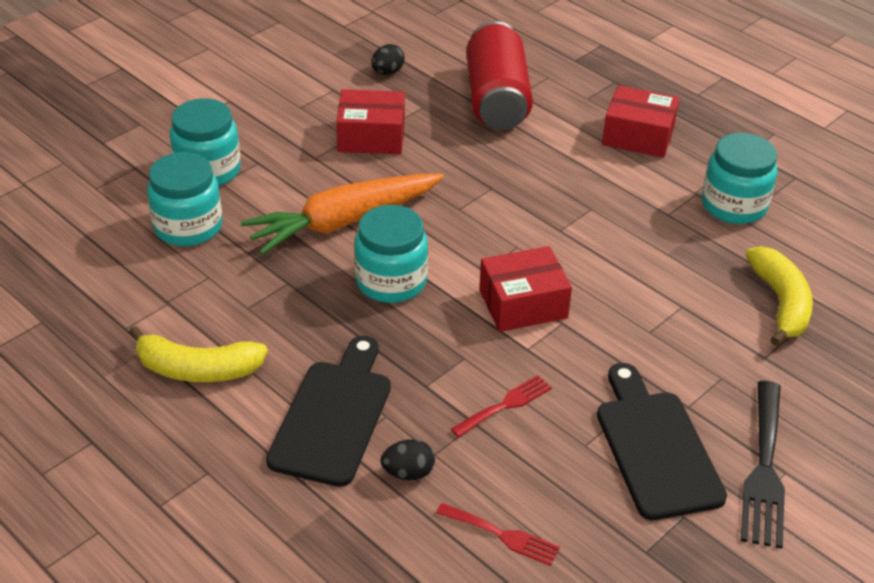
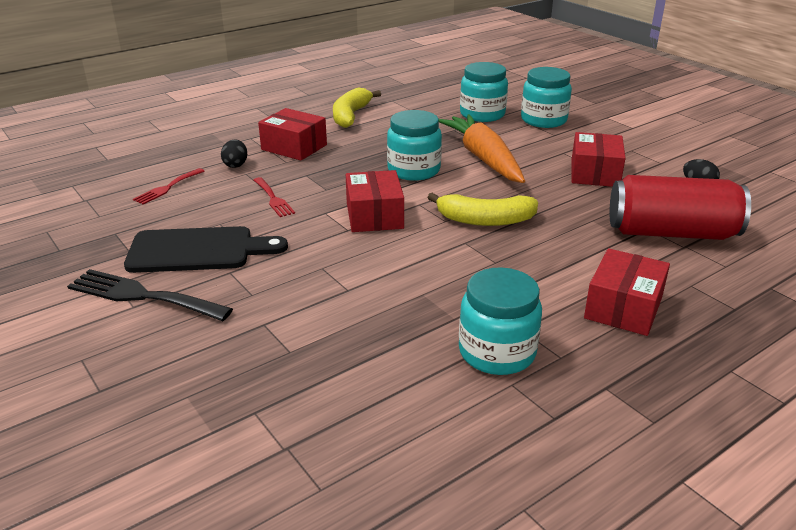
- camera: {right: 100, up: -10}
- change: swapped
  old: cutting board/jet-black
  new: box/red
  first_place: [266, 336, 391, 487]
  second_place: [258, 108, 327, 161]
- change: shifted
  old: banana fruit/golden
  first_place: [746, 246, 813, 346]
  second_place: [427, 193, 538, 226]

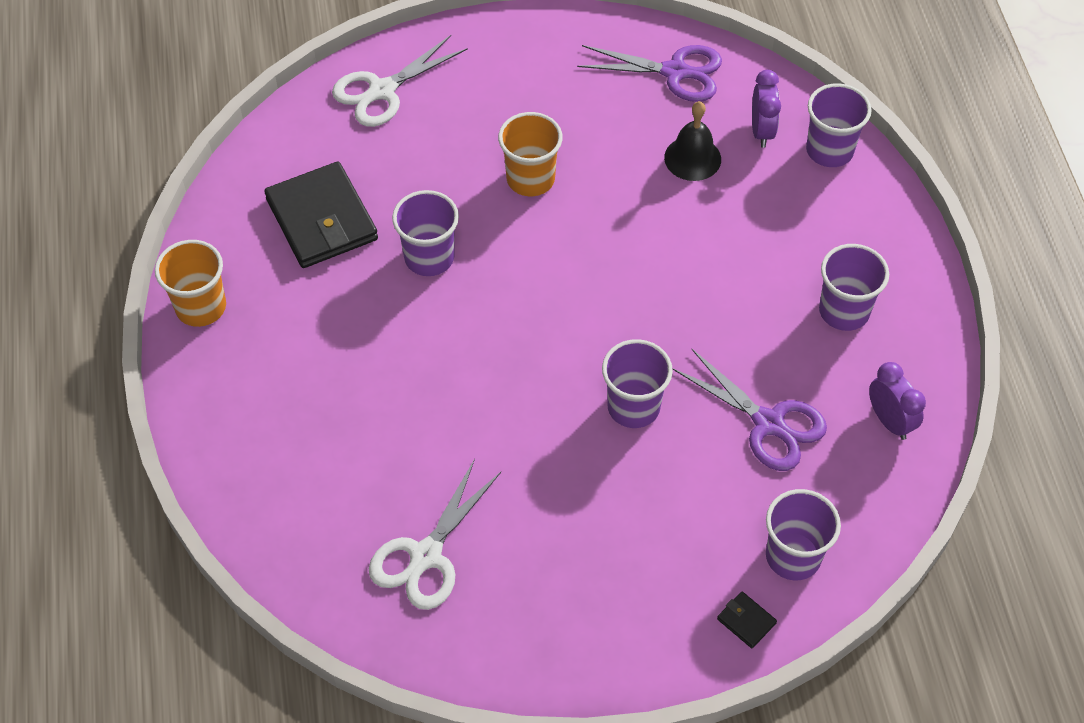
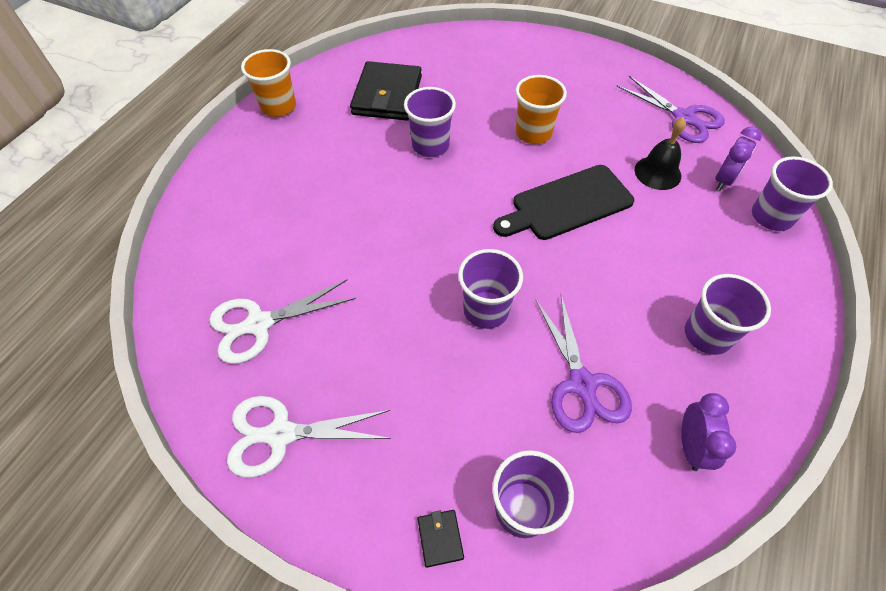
- camera: {right: 35, up: 0}
- change: shifted
  old: shears/white
  first_place: [332, 35, 468, 127]
  second_place: [227, 396, 391, 478]
- change: new
  new: cutting board/jet-black
  second_place: [493, 165, 634, 240]

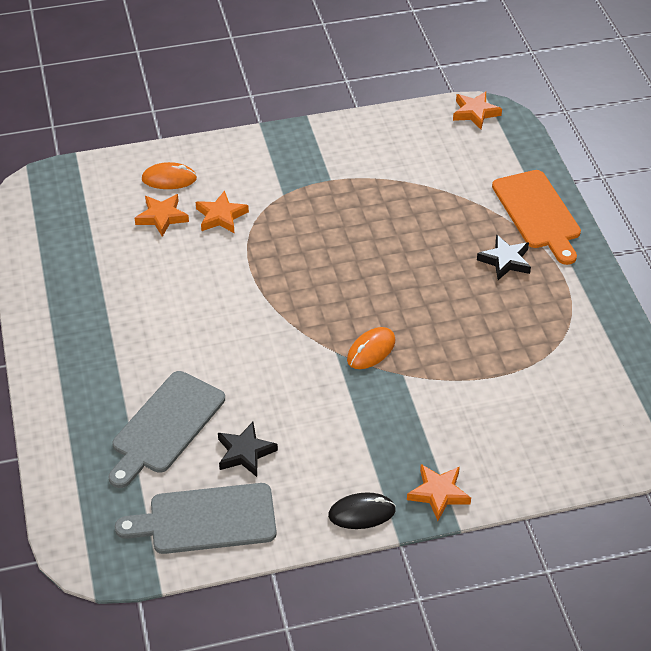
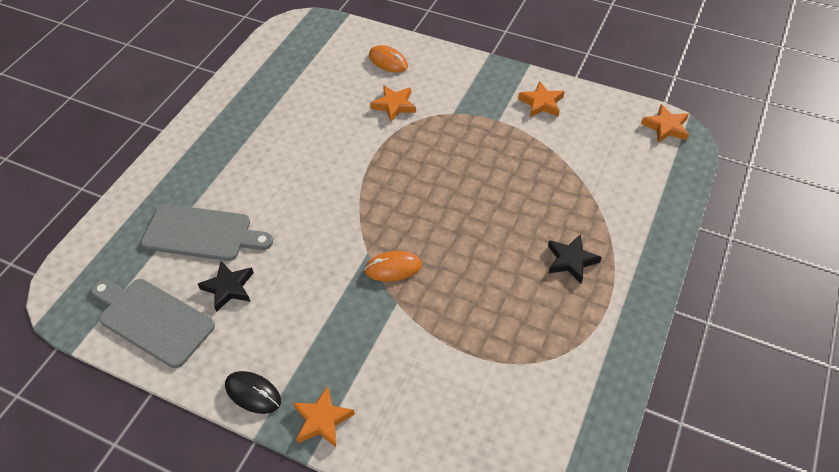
- camera: {right: 40, up: 5}
- change: rotated
  old: cutting board/grey
  first_place: [109, 371, 225, 488]
  second_place: [141, 204, 273, 261]
  degrees: -150
- change: shifted
  old: star shape/orange-coloured
  first_place: [135, 194, 189, 237]
  second_place: [518, 81, 565, 117]
- change: gone
  old: cutting board/orange-coloured
  first_place: [492, 170, 581, 265]

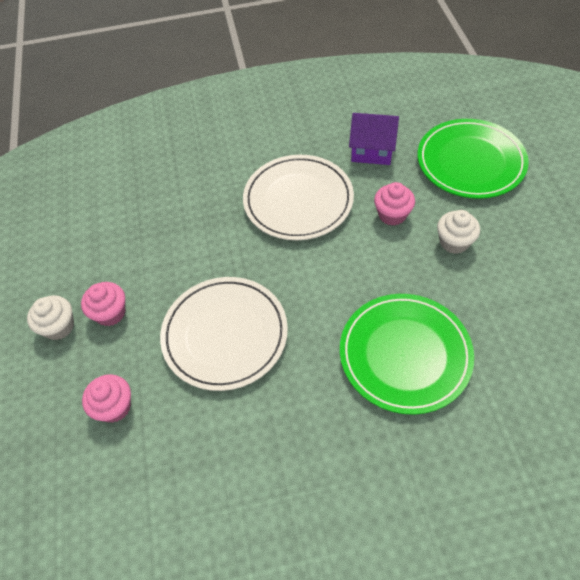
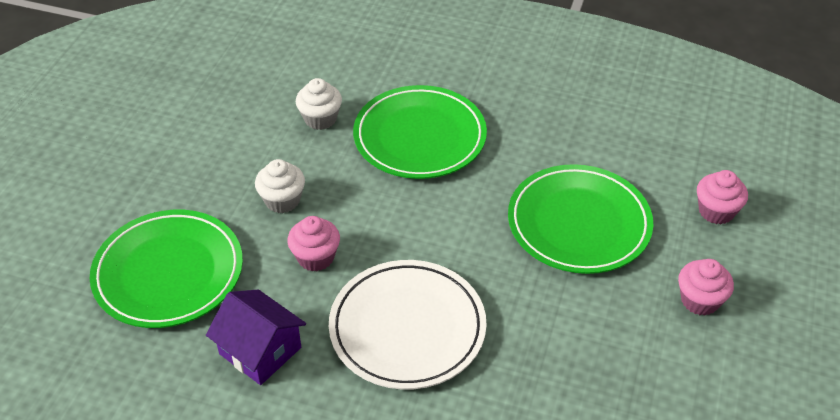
- camera: {right: -155, up: -10}
- change: shifted
  old: fairy cake/white
  first_place: [27, 295, 74, 340]
  second_place: [296, 78, 342, 130]
- change: repainted
  old: plate/white
  new: plate/green
  first_place: [160, 277, 288, 391]
  second_place: [508, 164, 653, 274]

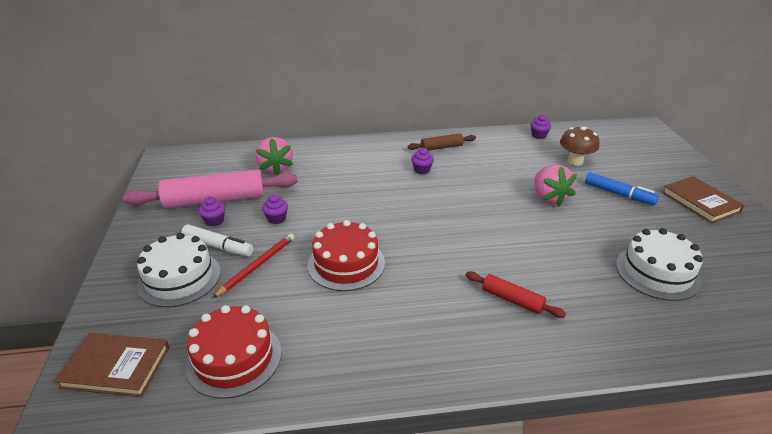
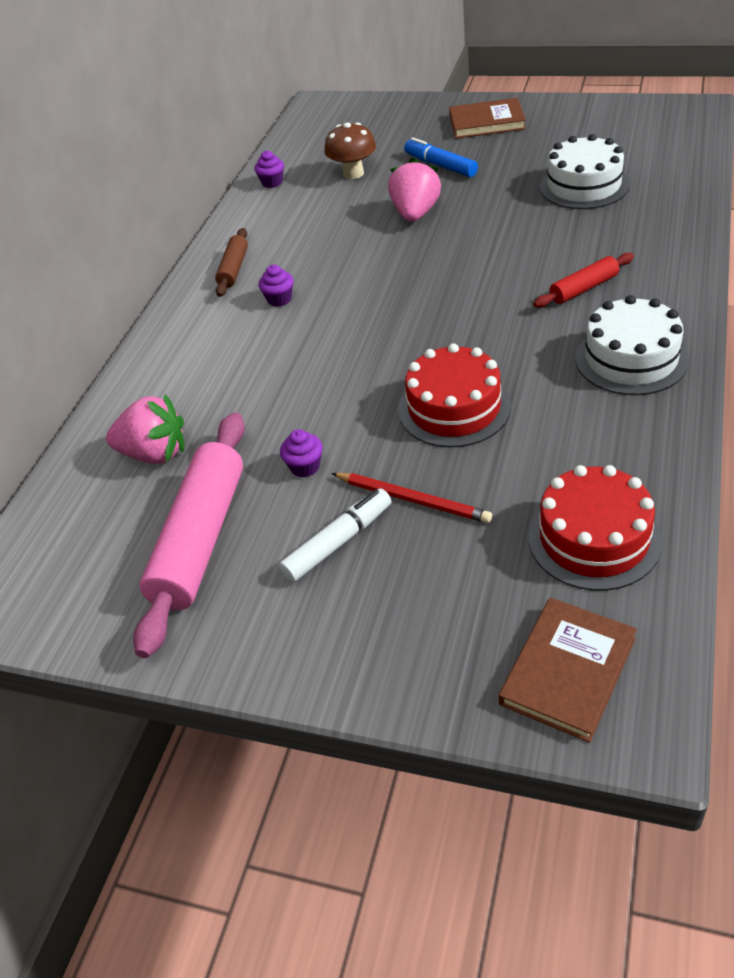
- camera: {right: -60, up: 10}
- change: rotated
  old: pencil/red
  first_place: [213, 234, 295, 298]
  second_place: [332, 473, 492, 523]
  degrees: 150
- change: rotated
  old: toy strawberry/rose-pink
  first_place: [534, 165, 577, 207]
  second_place: [388, 157, 441, 222]
  degrees: -90
- change: rotated
  old: marker/royal blue
  first_place: [585, 172, 659, 205]
  second_place: [404, 137, 478, 177]
  degrees: -105
- change: shifted
  old: cake/white
  first_place: [137, 233, 220, 307]
  second_place: [575, 295, 689, 395]
- change: gone
  old: fairy cake/violet
  first_place: [199, 196, 225, 227]

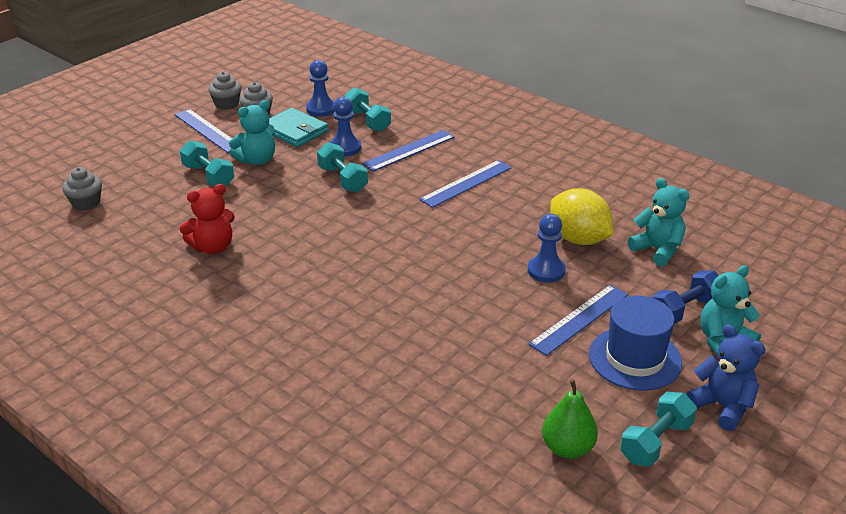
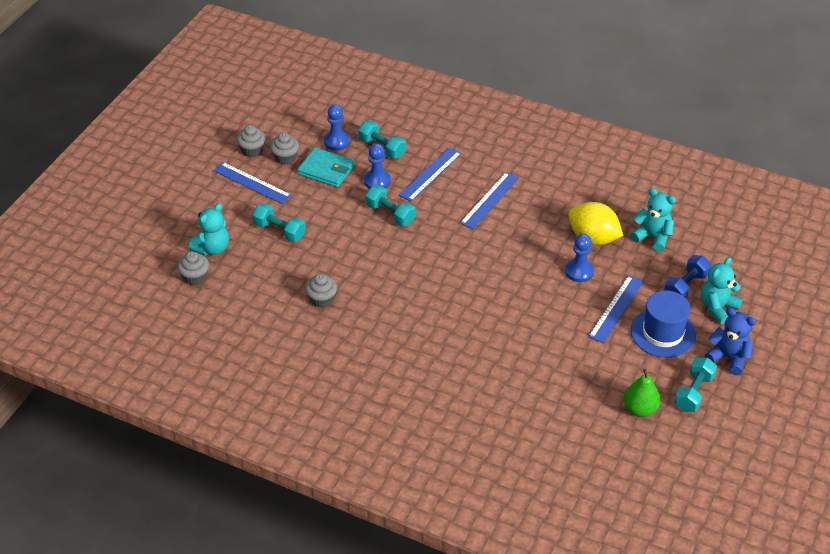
- camera: {right: -15, up: 10}
- change: shifted
  old: stuffed bear/teal
  first_place: [229, 100, 275, 165]
  second_place: [189, 203, 229, 255]
- change: swapped
  old: stuffed bear/red
  new: fairy cake/grey
  first_place: [180, 184, 235, 254]
  second_place: [305, 274, 337, 308]

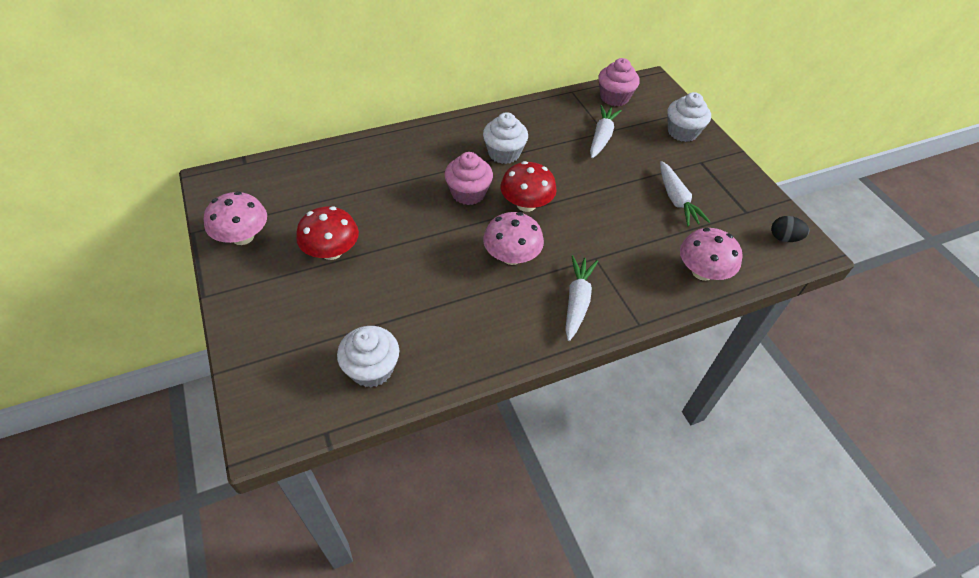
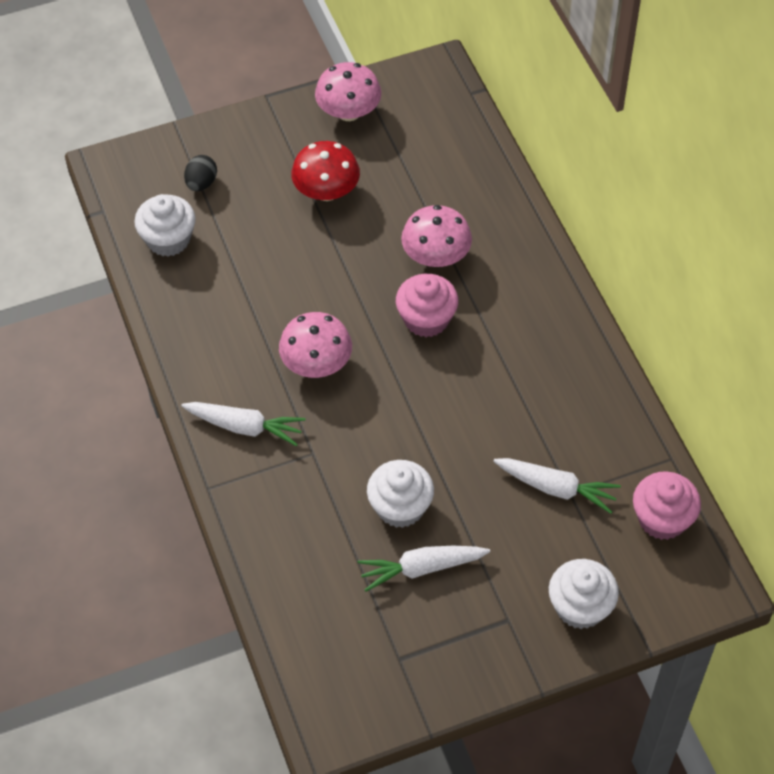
- camera: {right: 95, up: 5}
- change: shifted
  old: egg shape/jet-black
  first_place: [771, 216, 810, 242]
  second_place: [184, 155, 217, 191]
- change: shifted
  old: fairy cake/white
  first_place: [483, 112, 528, 164]
  second_place: [367, 460, 434, 528]
- change: shifted
  old: toadstool/rose-pink
  first_place: [680, 228, 742, 281]
  second_place: [401, 205, 472, 267]
- change: gone
  old: toadstool/red
  first_place: [500, 161, 557, 212]

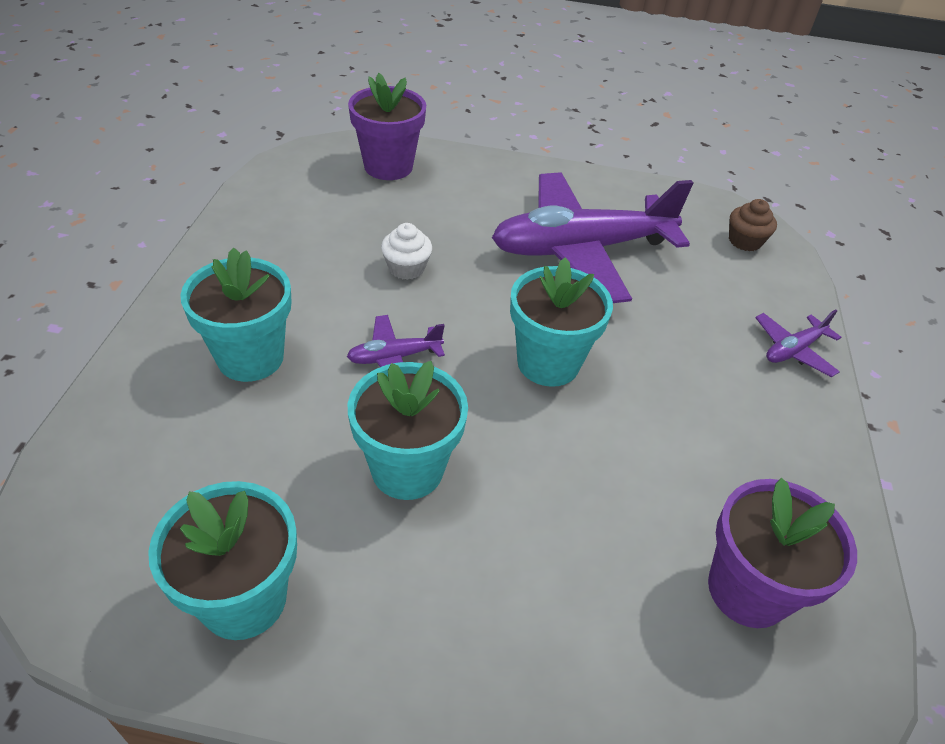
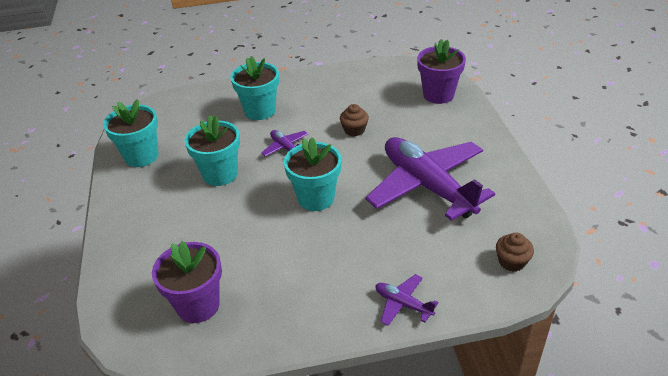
- camera: {right: 75, up: -5}
- change: repainted
  old: fairy cake/white
  new: fairy cake/russet
  first_place: [381, 223, 432, 280]
  second_place: [340, 104, 369, 136]

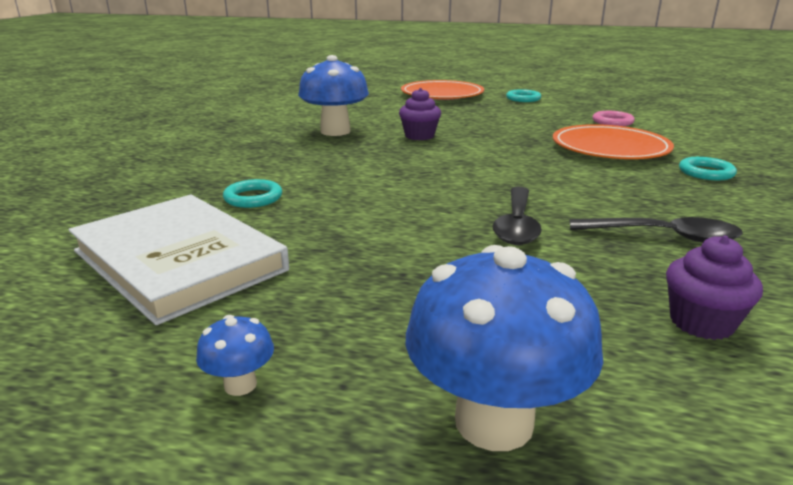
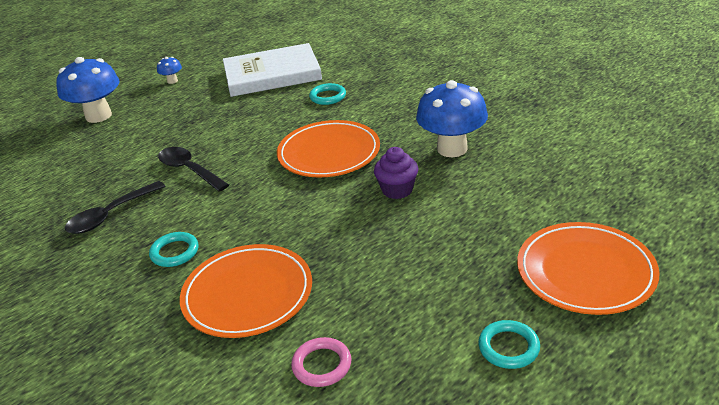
- camera: {right: 125, up: 10}
- change: shifted
  old: hoop/teal
  first_place: [679, 157, 737, 180]
  second_place: [149, 232, 198, 267]
- change: new
  new: plate/orange-coloured
  second_place: [277, 120, 380, 178]
- change: gone
  old: fairy cake/violet
  first_place: [666, 235, 763, 340]

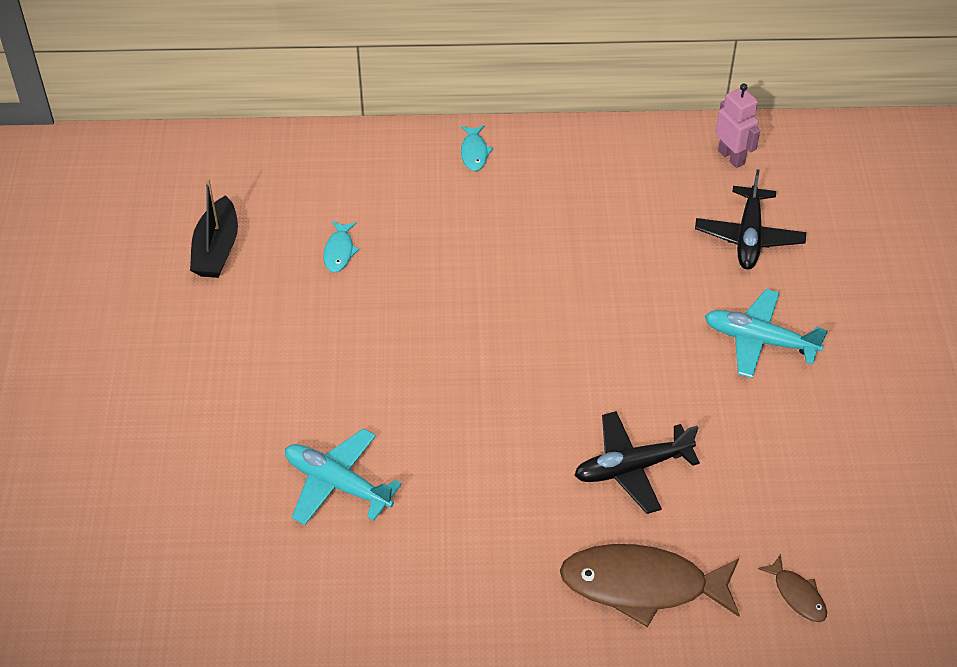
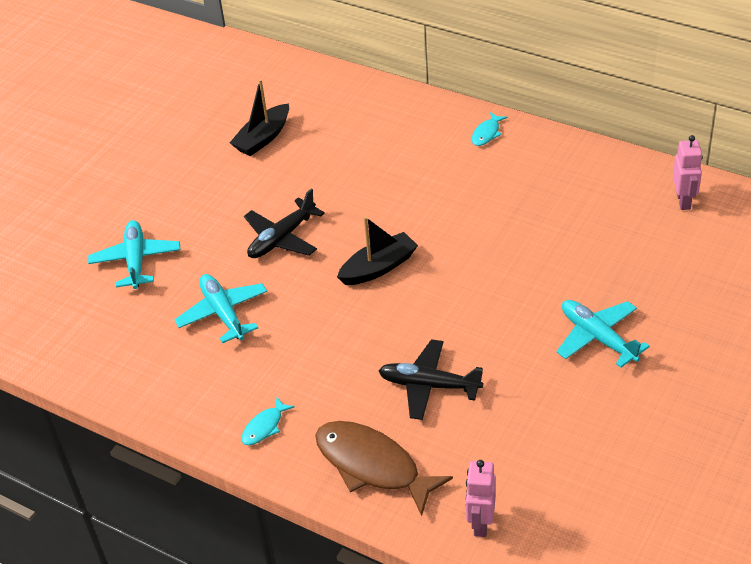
- camera: {right: 35, up: -5}
- change: new
  new: toy plane/teal
  second_place: [88, 220, 181, 289]
- change: shifted
  old: fish/teal
  first_place: [323, 221, 359, 272]
  second_place: [241, 397, 295, 445]
- change: shifted
  old: toy plane/jet-black
  first_place: [695, 169, 806, 269]
  second_place: [244, 189, 325, 258]
- change: new
  new: sailboat/jet-black
  second_place: [337, 216, 418, 285]
- change: swapped
  old: fish/russet
  new: robot/rose-pink
  first_place: [758, 554, 827, 622]
  second_place: [466, 460, 496, 537]

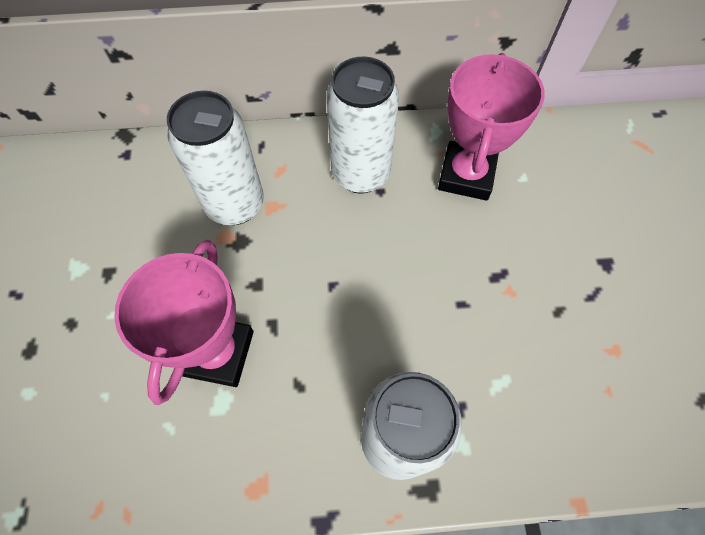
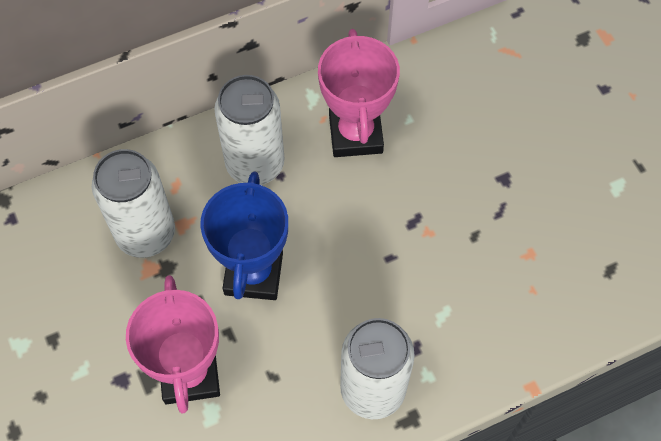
- camera: {right: -20, up: 0}
- change: new
  new: award cup/royal blue
  second_place: [200, 171, 288, 300]

